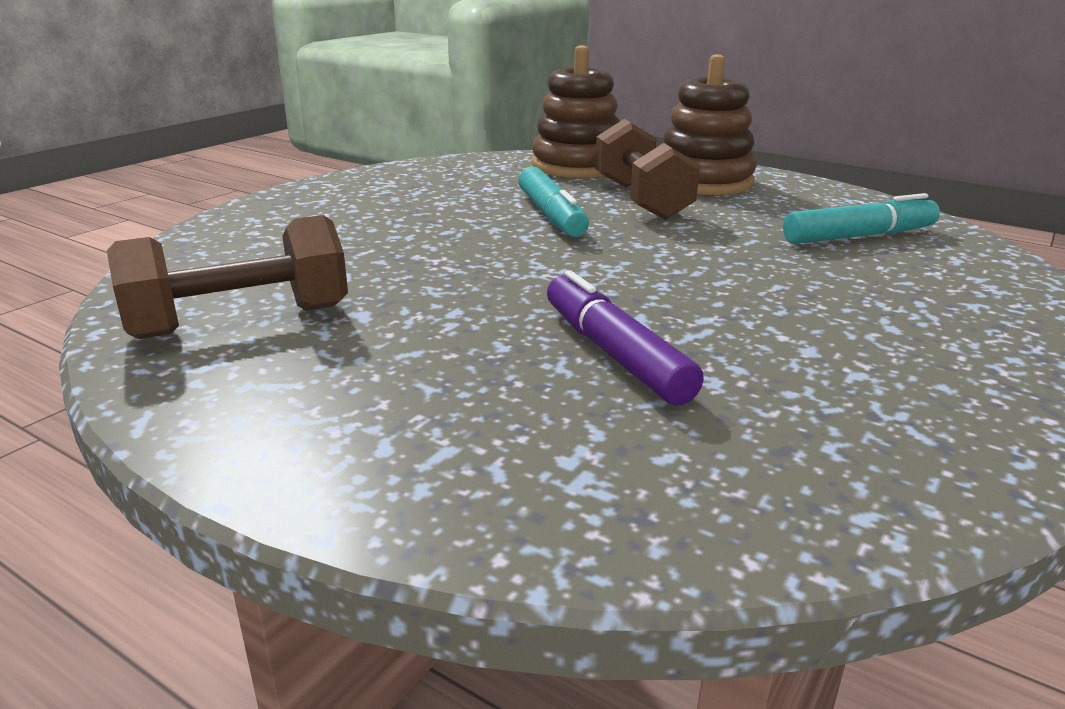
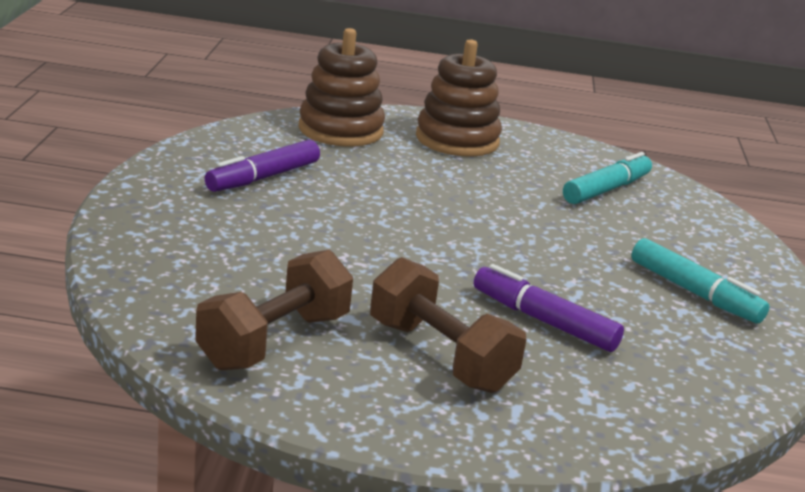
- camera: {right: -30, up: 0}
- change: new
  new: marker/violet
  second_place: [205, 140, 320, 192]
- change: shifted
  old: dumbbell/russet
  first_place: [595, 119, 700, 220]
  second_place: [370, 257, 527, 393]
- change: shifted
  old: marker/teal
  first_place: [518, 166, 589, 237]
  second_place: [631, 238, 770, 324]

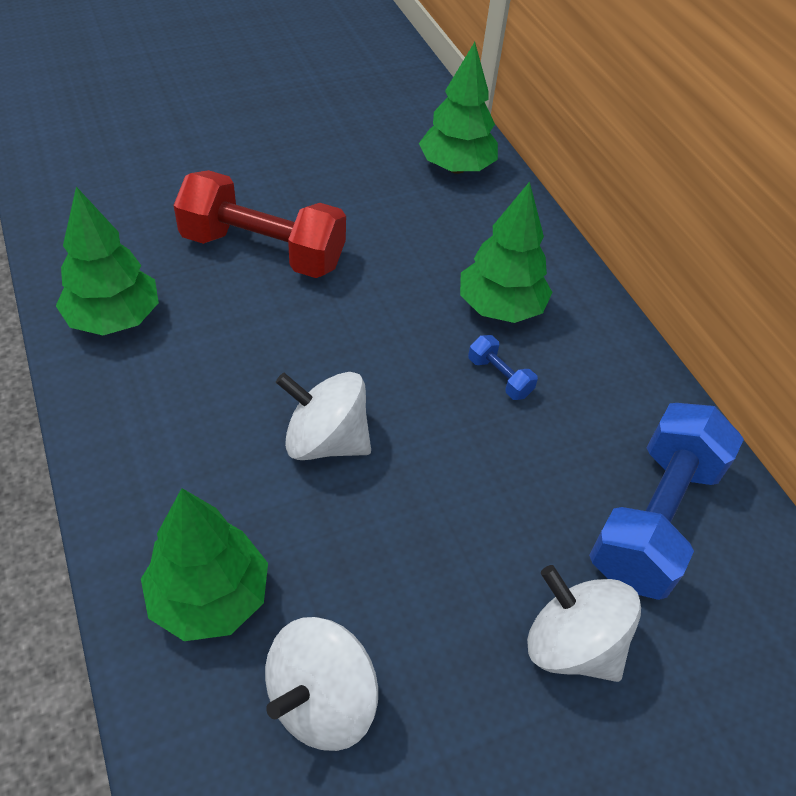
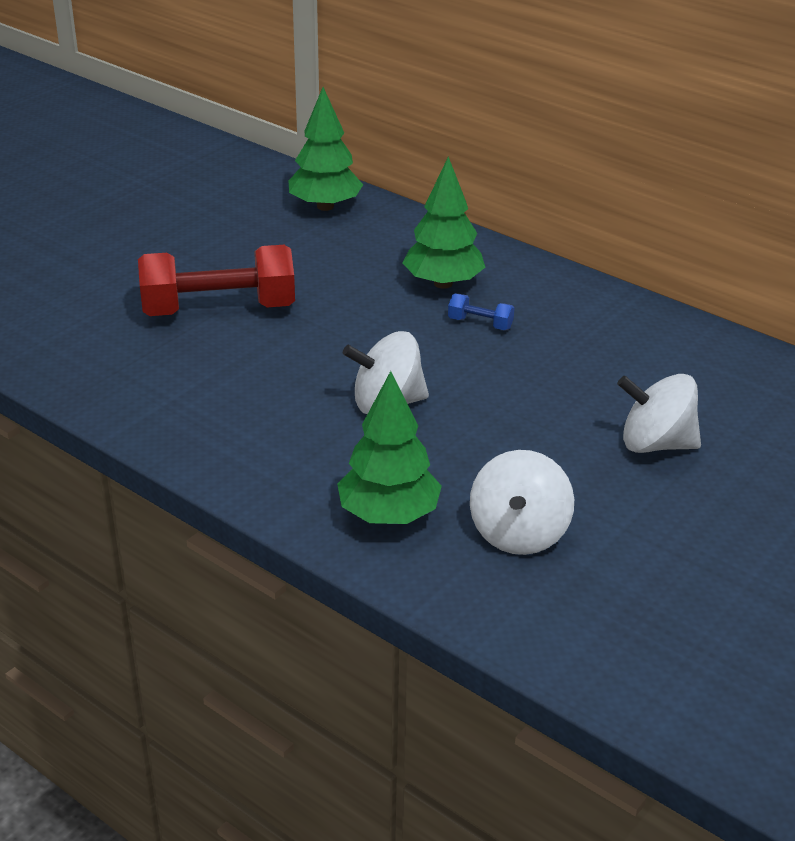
- camera: {right: -25, up: -15}
- change: gone
  old: fir tree/green
  first_place: [56, 187, 159, 335]
- change: gone
  old: dumbbell/royal blue
  first_place: [589, 403, 744, 600]

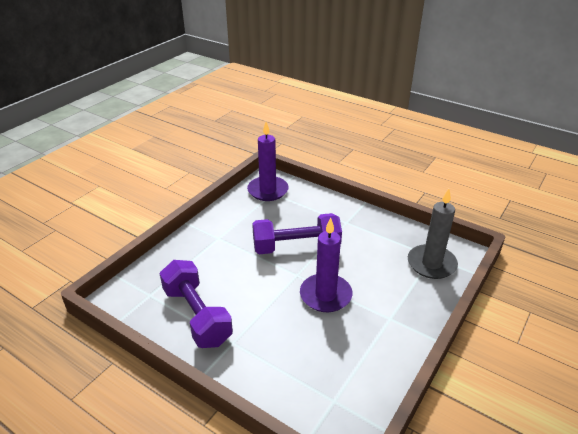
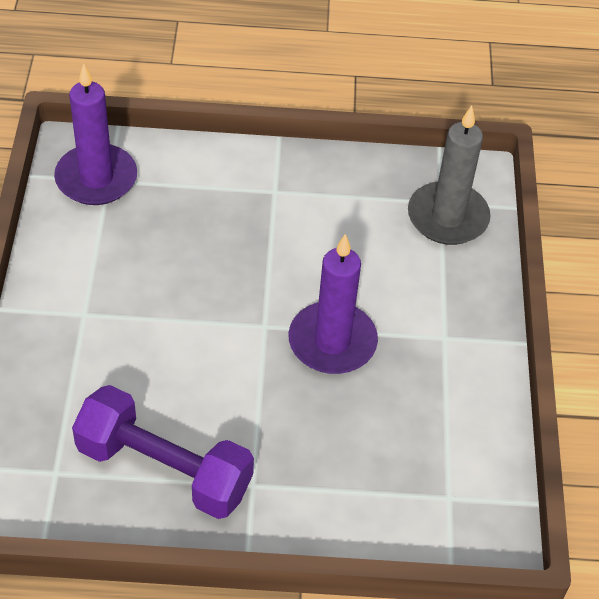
- camera: {right: -35, up: 15}
- change: gone
  old: dumbbell/violet
  first_place: [252, 213, 342, 254]

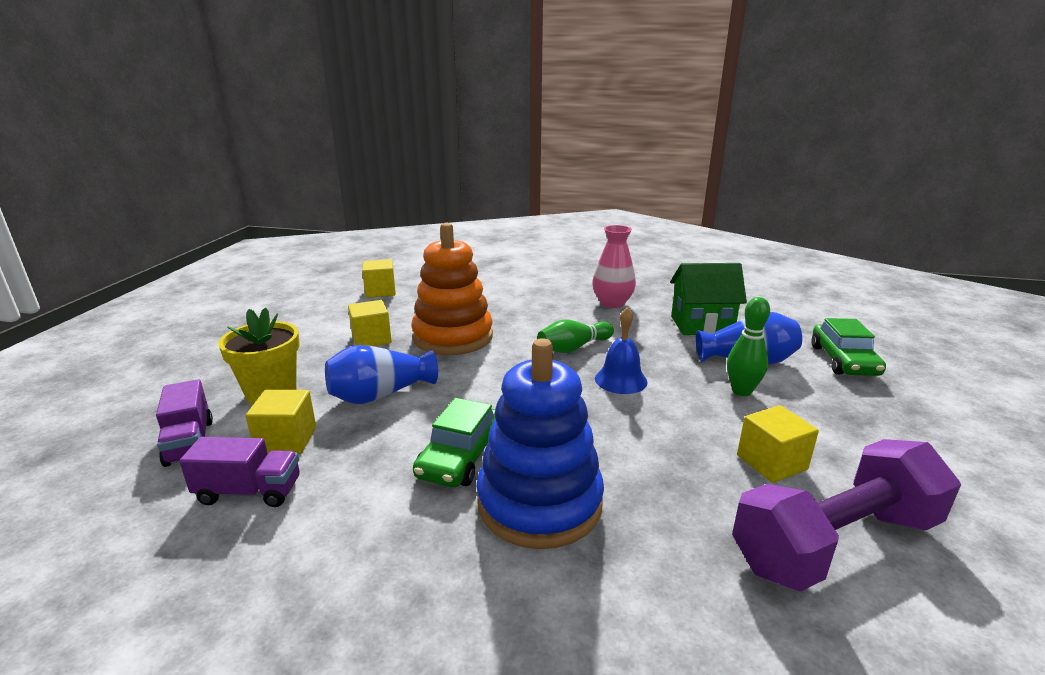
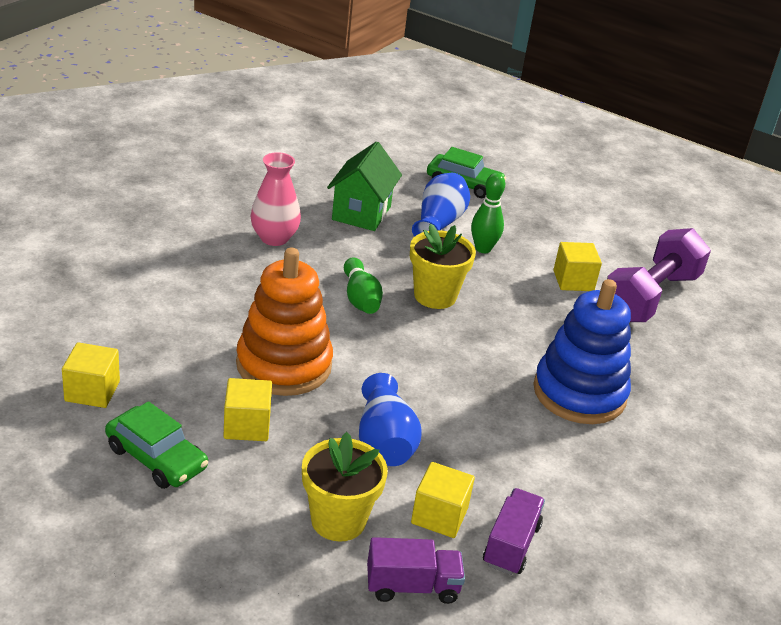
- camera: {right: -75, up: 10}
- change: shifted
  old: automobile/green
  first_place: [413, 398, 496, 487]
  second_place: [105, 401, 208, 489]
- change: swapped
  old: hand bell/royal blue
  new: flower pot/golden
  first_place: [595, 307, 648, 394]
  second_place: [410, 223, 476, 309]
- change: rotated
  old: dumbbell/violet
  first_place: [732, 439, 961, 592]
  second_place: [607, 228, 711, 322]
  degrees: 45

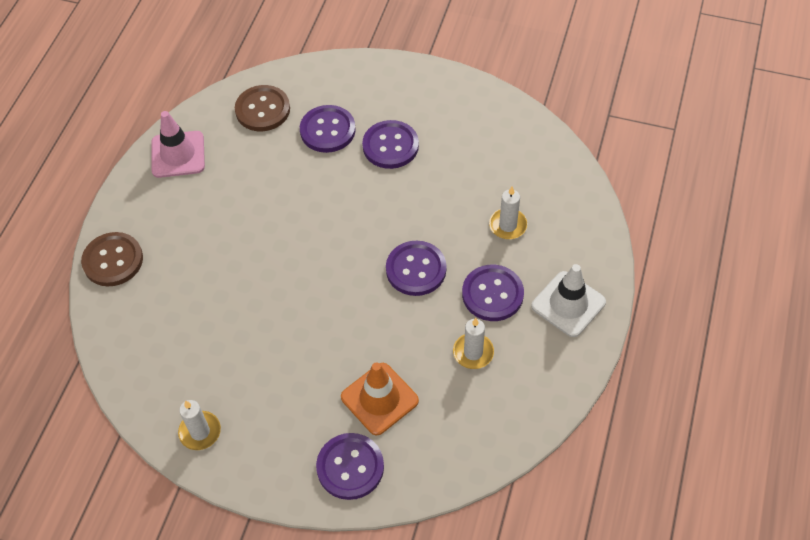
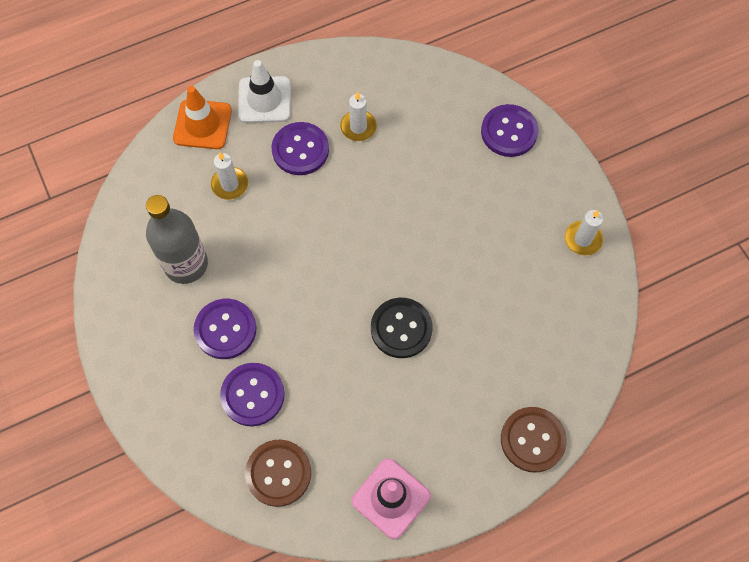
- camera: {right: -135, up: 10}
- change: new
  new: bottle/grey
  second_place: [146, 195, 208, 284]
- change: shifted
  old: safety cone/orange-coloured
  first_place: [341, 362, 419, 435]
  second_place: [173, 86, 232, 149]
- change: new
  new: shirt button/jet-black
  second_place: [371, 298, 432, 358]
- change: gone
  old: shirt button/violet
  first_place: [386, 241, 447, 296]

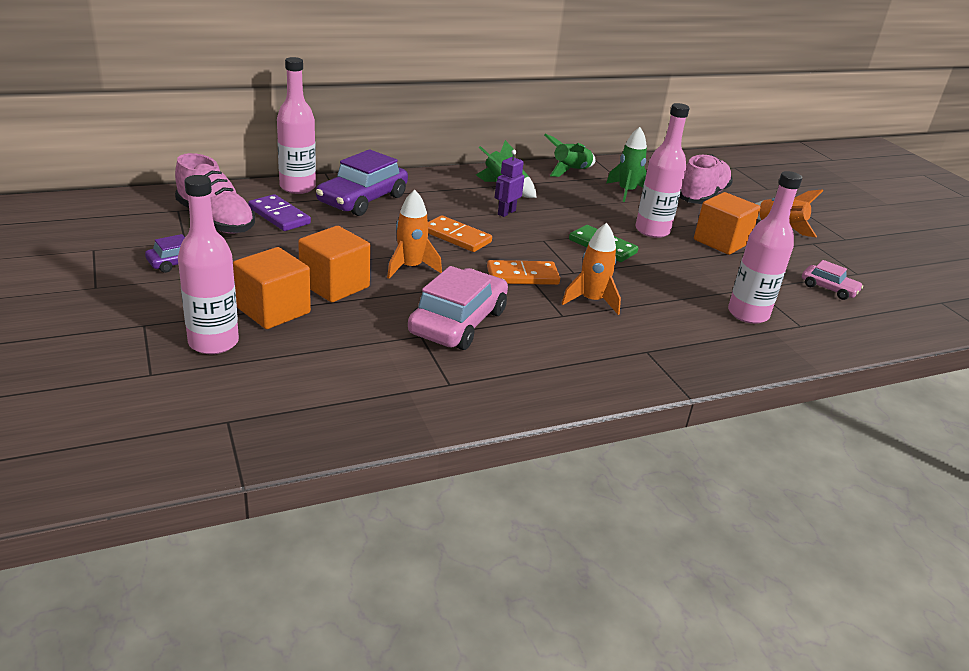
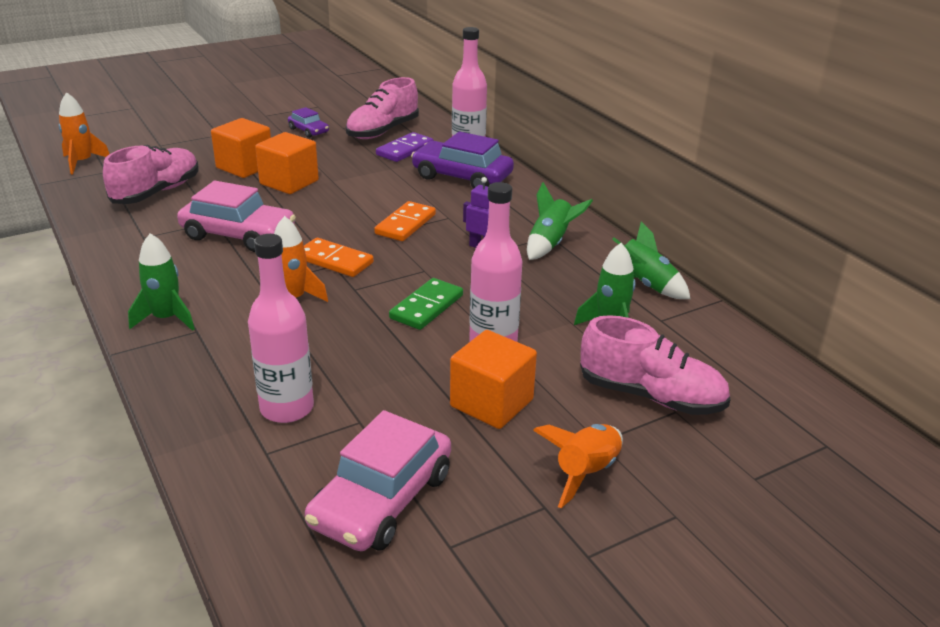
- camera: {right: 85, up: 0}
- change: shifted
  old: spaceship/orange-coloured
  first_place: [387, 190, 442, 279]
  second_place: [58, 92, 109, 174]
- change: new
  new: sneaker/rose-pink
  second_place: [103, 145, 199, 204]
- change: new
  new: spaceship/green
  second_place: [128, 233, 195, 331]
- change: rotated
  old: domino piece/orange-coloured
  first_place: [487, 260, 560, 285]
  second_place: [304, 238, 374, 277]
  degrees: -45
- change: scaled
  old: automobile/rose-pink
  first_place: [802, 260, 863, 300]
  second_place: [305, 410, 451, 551]
  factor: 1.92
- change: gone
  old: bottle/rose-pink
  first_place: [178, 175, 239, 354]

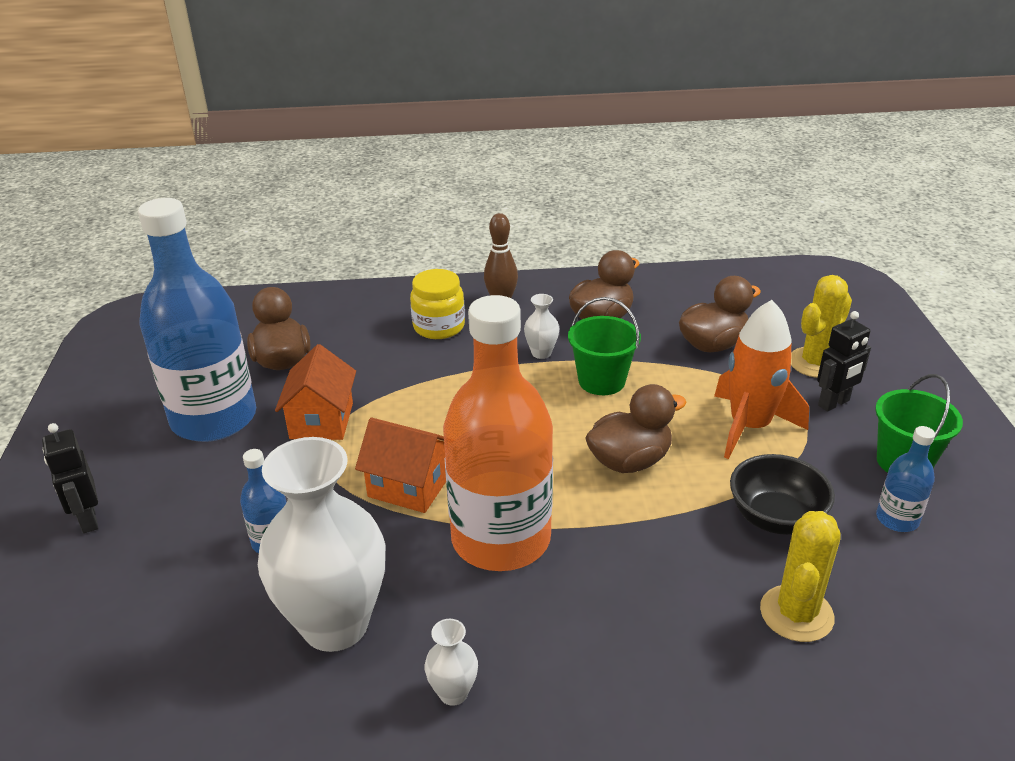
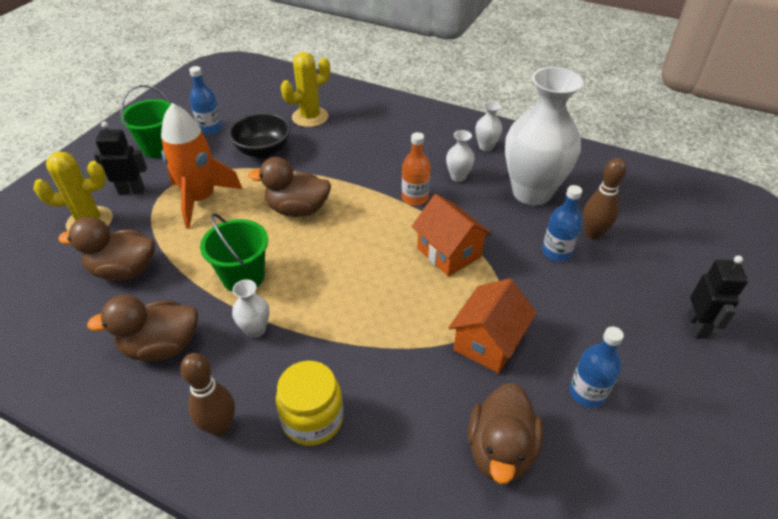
- camera: {right: -150, up: 10}
- change: scaled
  old: bottle/orange-coloured
  first_place: [443, 295, 553, 571]
  second_place: [402, 132, 431, 206]
  factor: 0.42
- change: new
  new: vase/white
  second_place: [446, 130, 475, 182]
- change: scaled
  old: bottle/royal blue
  first_place: [138, 198, 256, 442]
  second_place: [569, 326, 624, 408]
  factor: 0.42
- change: new
  new: bowling pin/russet
  second_place: [583, 158, 626, 239]

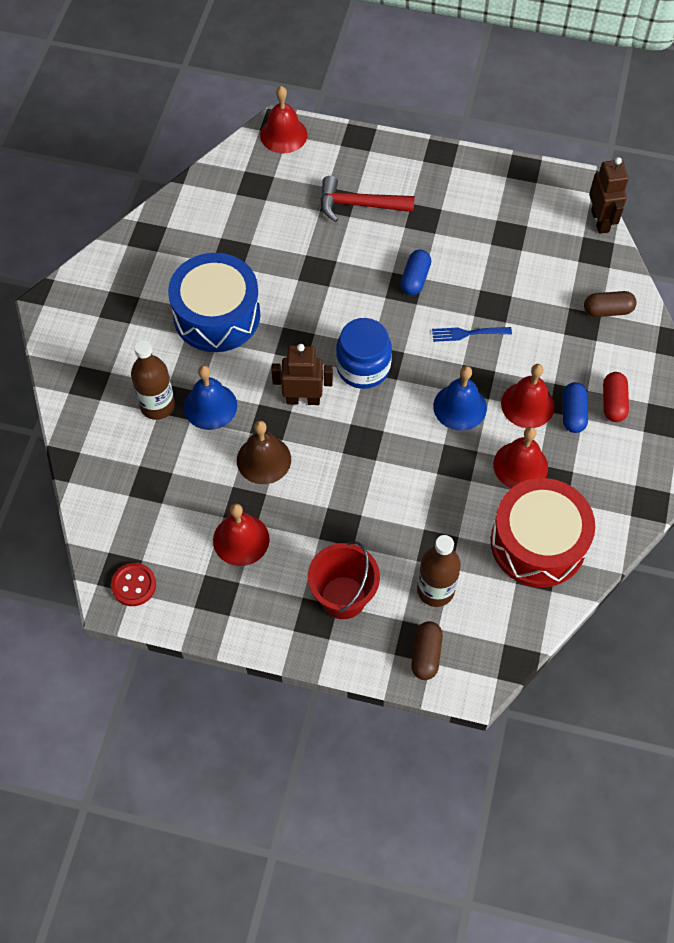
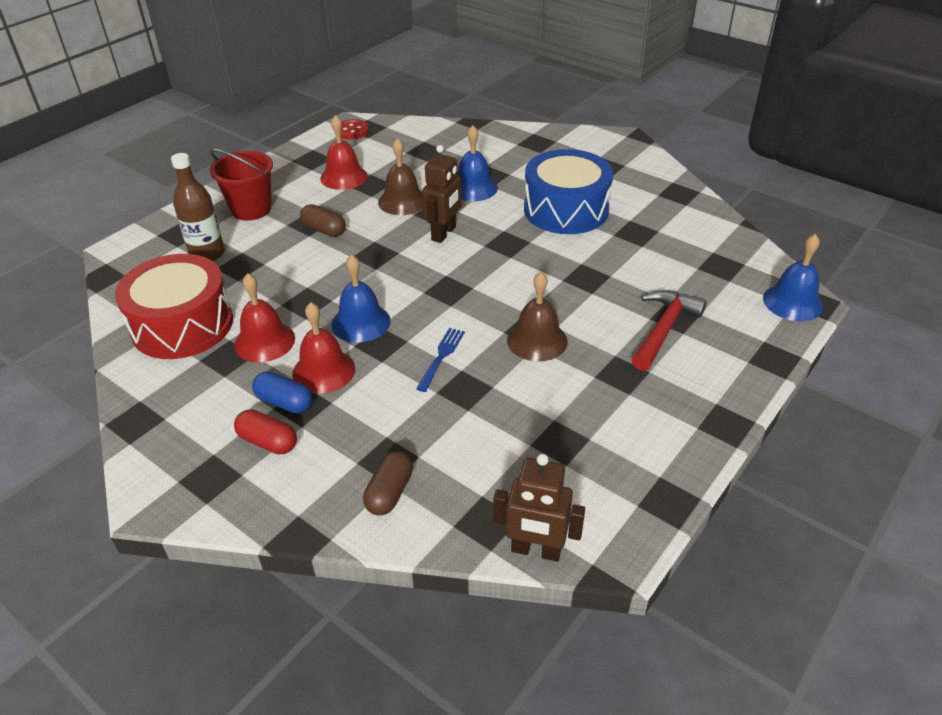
- camera: {right: 115, up: -20}
- change: shifted
  old: pill shape/russet
  first_place: [411, 621, 443, 680]
  second_place: [300, 204, 346, 237]
- change: swapped
  old: pill shape/royal blue
  new: hand bell/russet
  first_place: [400, 249, 431, 295]
  second_place: [507, 272, 568, 362]
- change: repainted
  old: hand bell/red
  new: hand bell/royal blue
  first_place: [260, 86, 307, 153]
  second_place: [763, 234, 823, 321]
- change: gone
  old: bottle/russet
  first_place: [131, 340, 175, 420]
- change: gone
  old: jam jar/royal blue
  first_place: [336, 318, 392, 389]

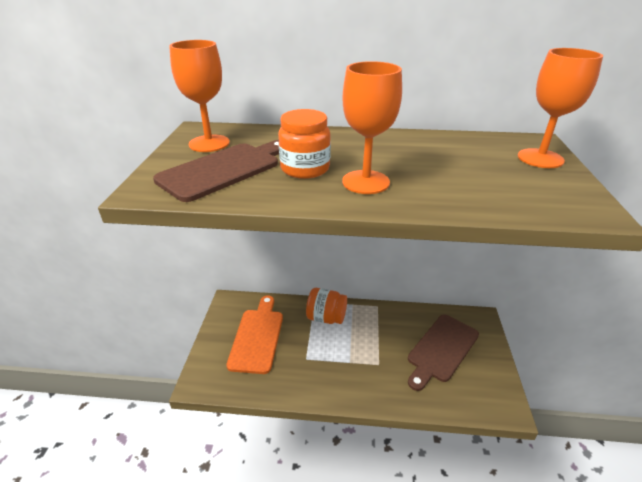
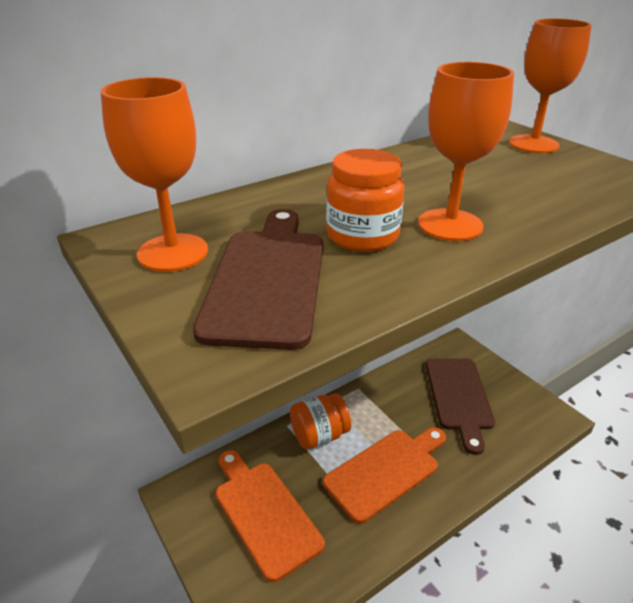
- camera: {right: -40, up: 0}
- change: new
  new: cutting board/orange-coloured
  second_place: [323, 427, 446, 524]

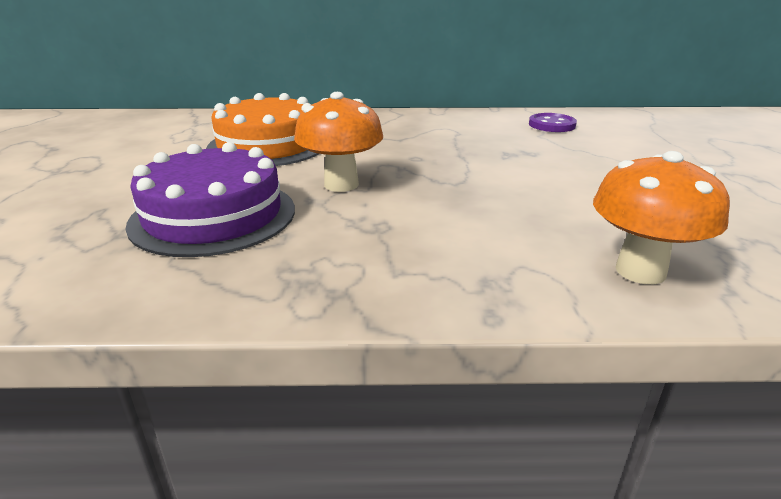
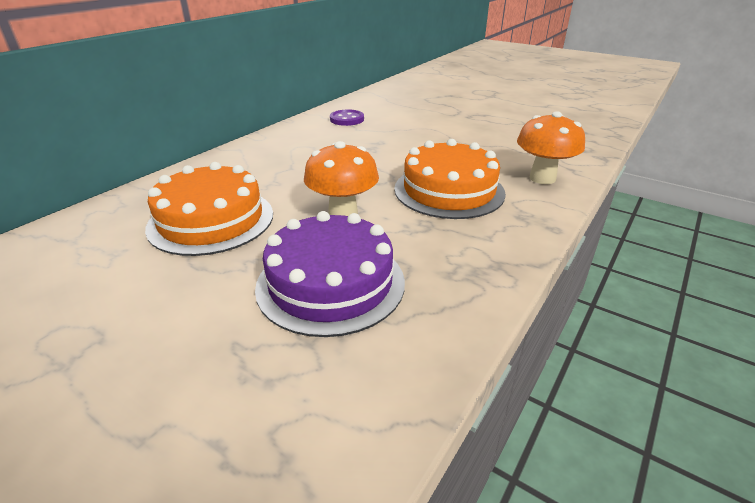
- camera: {right: -55, up: 5}
- change: new
  new: cake/orange-coloured
  second_place: [394, 139, 506, 219]

